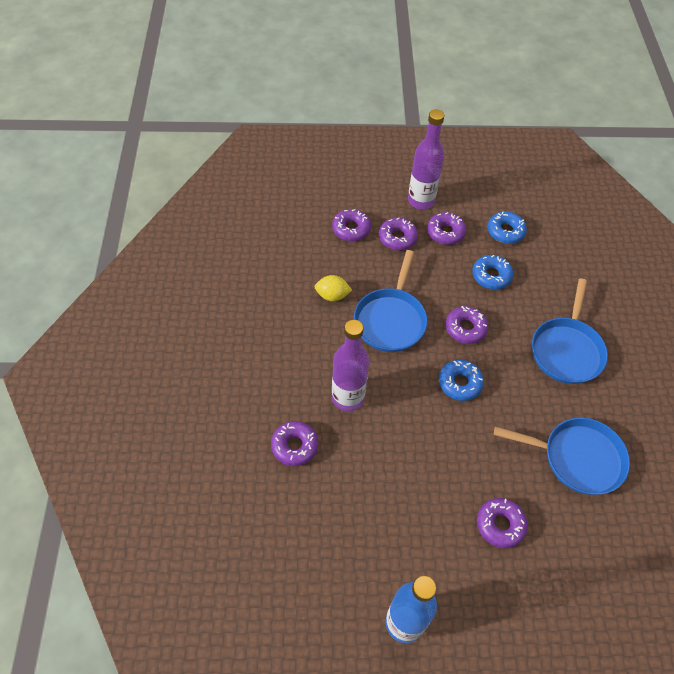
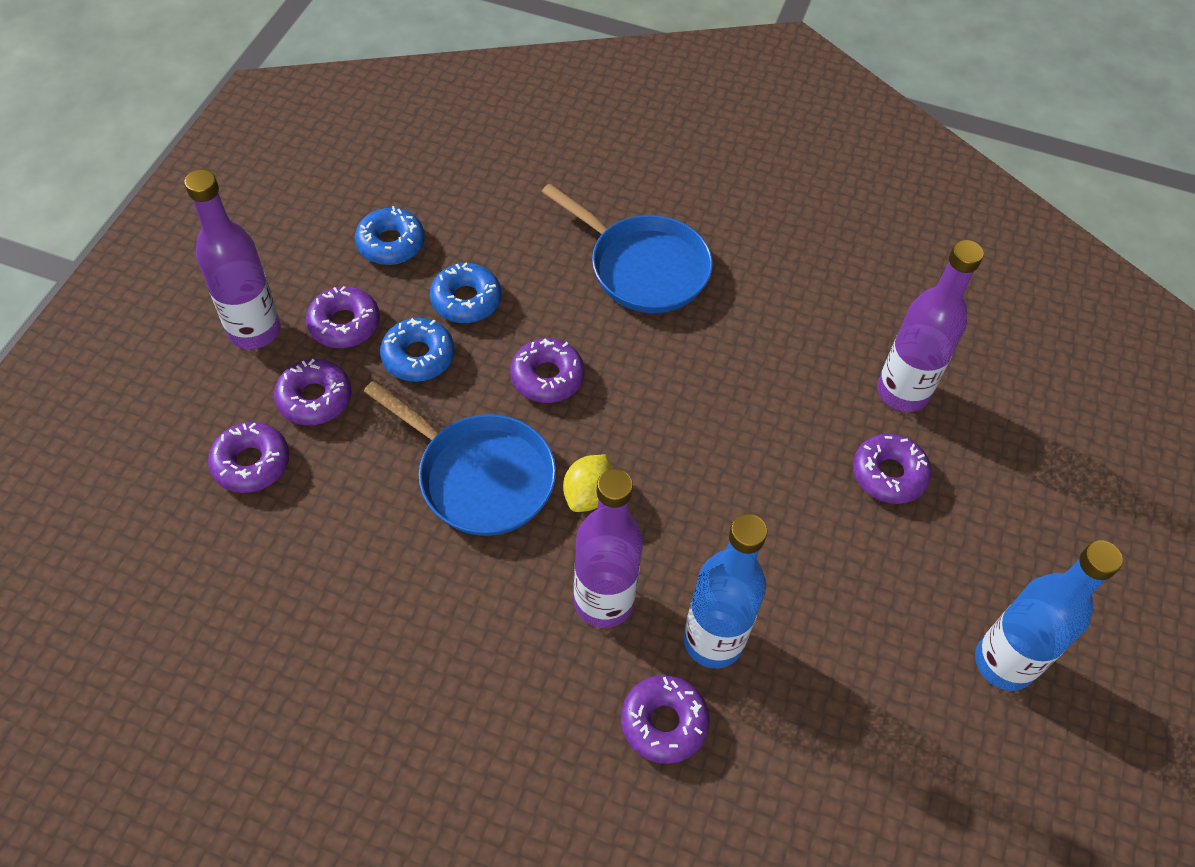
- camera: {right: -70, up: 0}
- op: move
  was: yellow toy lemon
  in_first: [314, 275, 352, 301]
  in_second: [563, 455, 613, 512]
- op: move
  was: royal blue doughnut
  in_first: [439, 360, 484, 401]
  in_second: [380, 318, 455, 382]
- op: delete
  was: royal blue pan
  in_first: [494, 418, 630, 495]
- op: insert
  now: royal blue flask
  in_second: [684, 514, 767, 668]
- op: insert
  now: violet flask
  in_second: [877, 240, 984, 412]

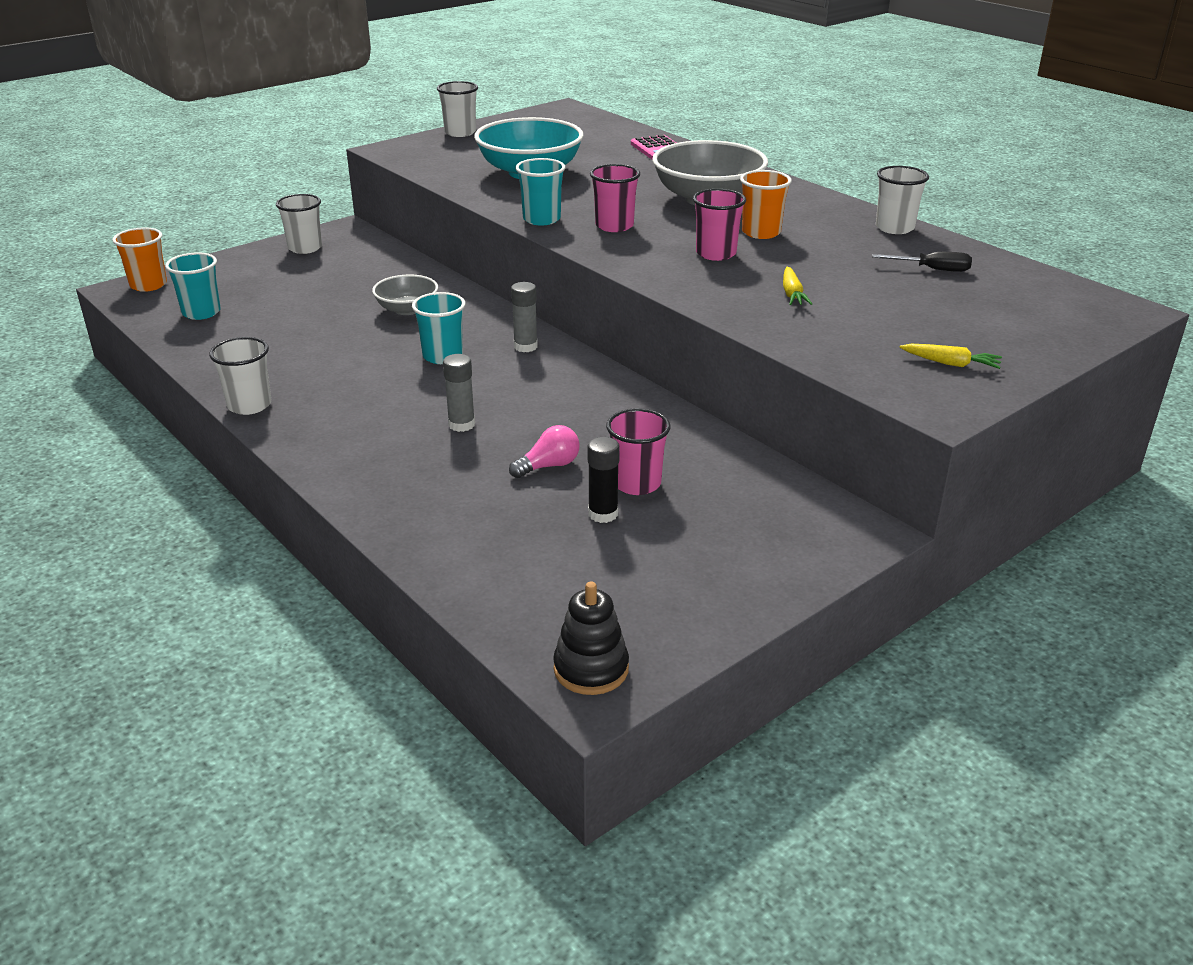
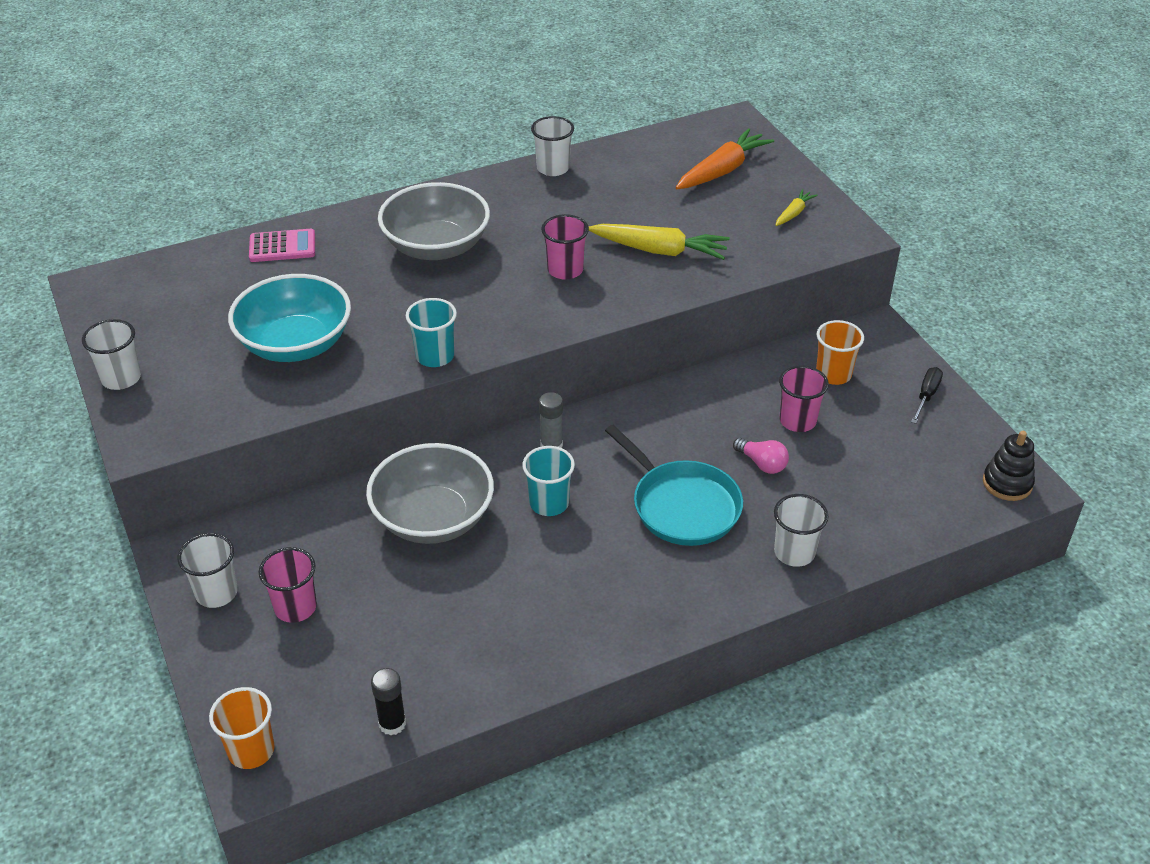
- camera: {right: -75, up: 10}
- op: delete
  was: teal beaker
  in_first: [165, 252, 221, 320]
- op: move
  was: white beaker
  in_first: [209, 337, 271, 415]
  in_second: [774, 494, 828, 567]
- op: resize
  was: gray serving bowl
  in_first: [372, 274, 438, 315]
  in_second: [366, 443, 494, 544]
  ratio: 1.8
- op: replace
  was: gray glue
  now: teal pan
  in_first: [443, 354, 475, 432]
  in_second: [605, 425, 743, 546]
- op: rotate
  was: pink lightbulb
  in_first: [509, 425, 580, 478]
  in_second: [733, 438, 789, 474]
  clockwise: 150
- op: move
  was: ebony glue
  in_first: [587, 437, 620, 523]
  in_second: [371, 668, 406, 735]
- op: move
  was: pink beaker
  in_first: [590, 164, 640, 232]
  in_second: [259, 547, 317, 623]
- op: move
  was: bright orange beaker
  in_first: [740, 170, 792, 239]
  in_second: [816, 320, 864, 385]
- op: resize
  was: yellow toy carrot
  in_first: [783, 267, 812, 305]
  in_second: [589, 224, 730, 260]
  ratio: 1.97
- op: move
  was: ebony flat screwdriver
  in_first: [872, 252, 972, 272]
  in_second: [911, 367, 943, 424]
- op: insert
  now: bright orange toy carrot
  in_second: [676, 128, 774, 189]

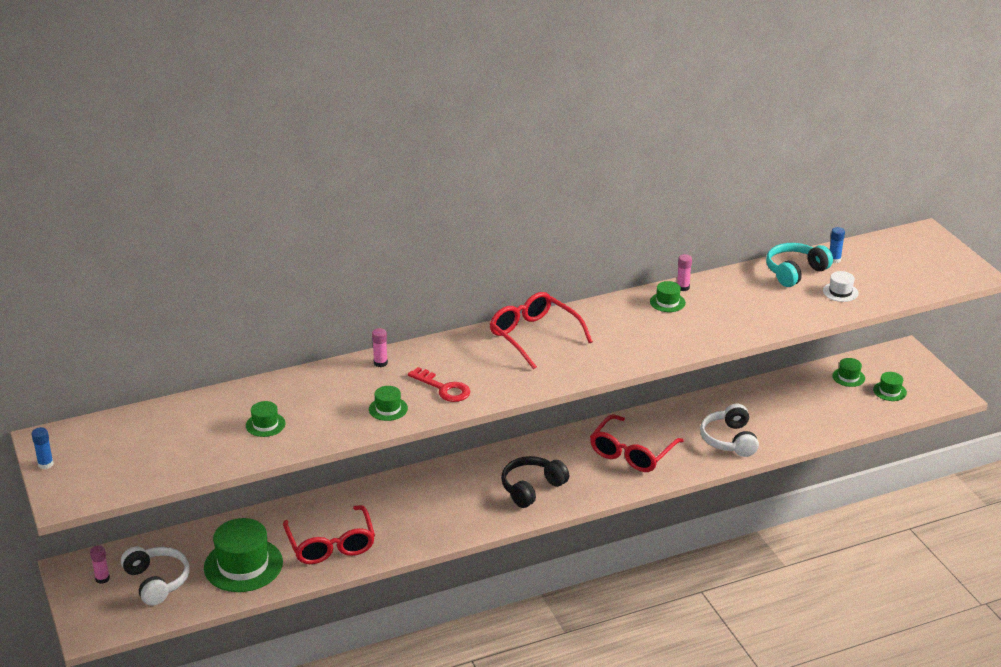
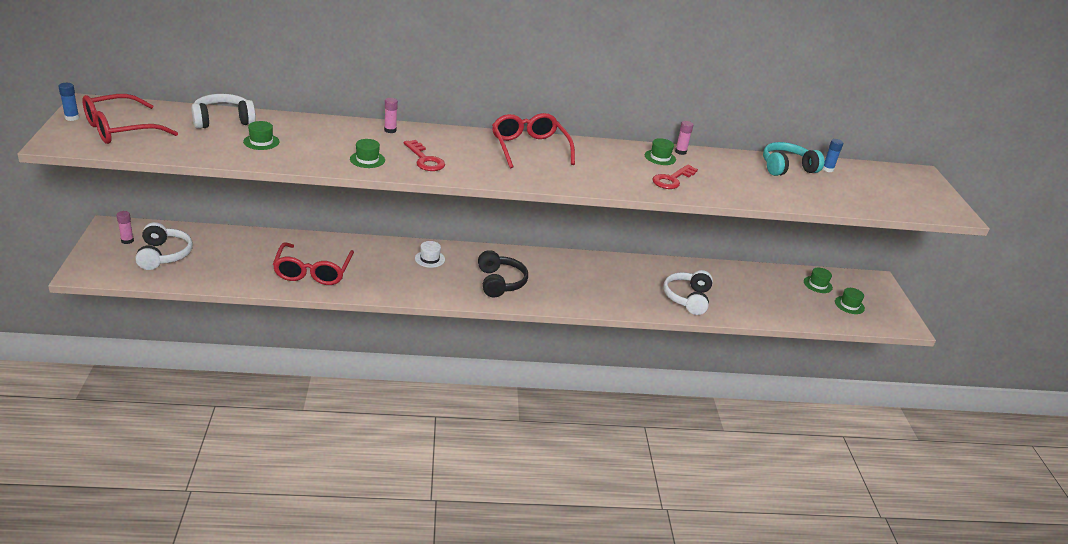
- camera: {right: 15, up: 0}
- op: delete
  was: emerald hat
  in_first: [204, 518, 283, 592]
- op: rotate
  was: ebony over-ear headphones
  in_first: [501, 456, 569, 508]
  in_second: [478, 250, 528, 298]
  clockwise: 105
- op: move
  was: crimson eyeglasses
  in_first: [590, 414, 684, 472]
  in_second: [82, 94, 178, 144]
- op: move
  was: white hat
  in_first: [823, 271, 859, 302]
  in_second: [415, 241, 445, 268]
- op: insert
  now: white over-ear headphones
  in_second: [191, 94, 256, 129]
- op: insert
  now: crimson key
  in_second: [652, 164, 698, 189]

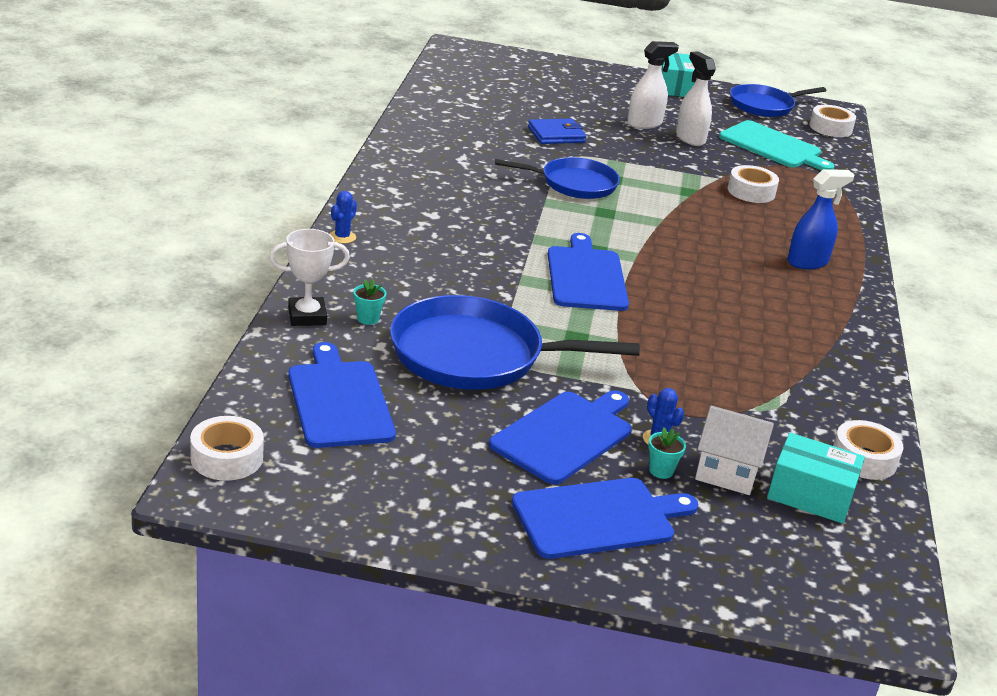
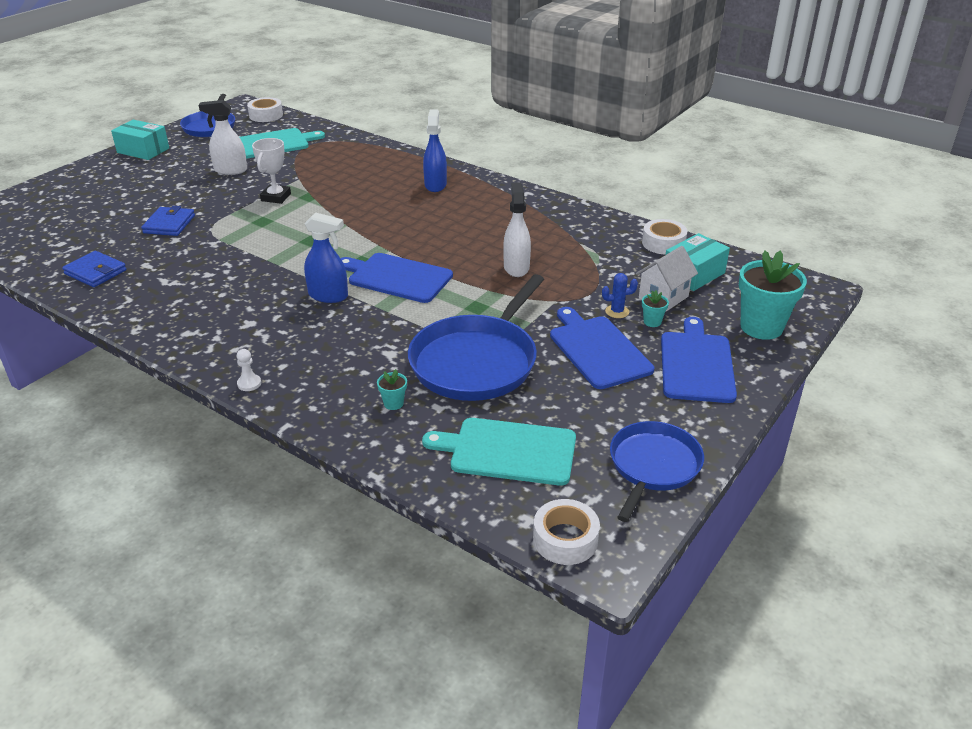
- camera: {right: -60, up: 5}
- op: move
  was: white trophy
  in_first: [269, 229, 350, 326]
  in_second: [252, 138, 291, 204]
- op: recolor
  was: royal blue chopping board
  now: teal chopping board
  in_first: [288, 342, 396, 448]
  in_second: [422, 418, 576, 486]
- op: replace
  was: royal blue saguaro cactus
  now: white game pawn
  in_first: [330, 191, 357, 244]
  in_second: [236, 349, 261, 391]
- op: move
  was: royal blue pan
  in_first: [495, 157, 620, 199]
  in_second: [610, 421, 704, 522]
- op: move
  was: white spray bottle
  in_first: [627, 41, 679, 129]
  in_second: [503, 183, 531, 277]
- op: delete
  was: white tape
  in_first: [728, 165, 779, 203]
- op: insert
  now: royal blue billfold
  in_second: [62, 251, 127, 287]
- op: insert
  now: royal blue spray bottle
  in_second: [304, 212, 348, 303]
- op: insert
  now: teal potted plant
  in_second: [739, 250, 807, 340]

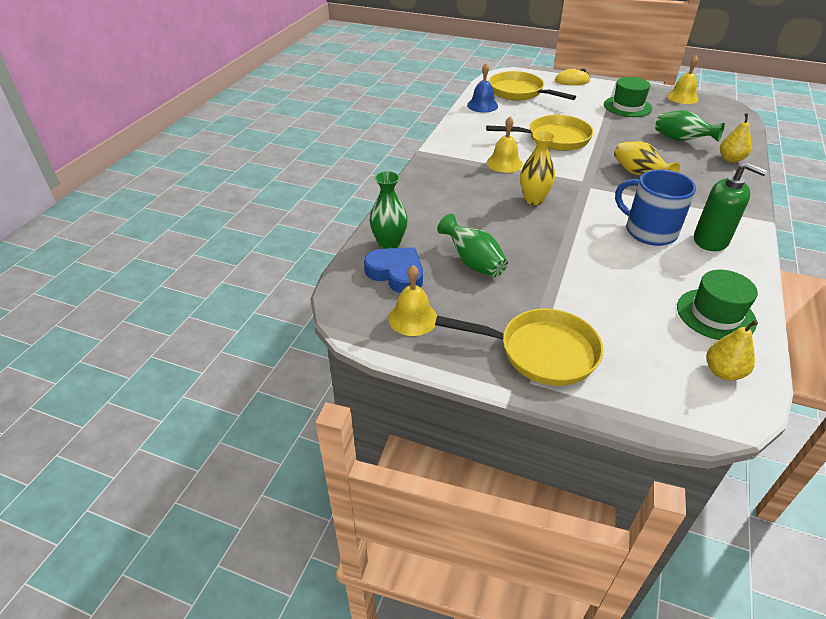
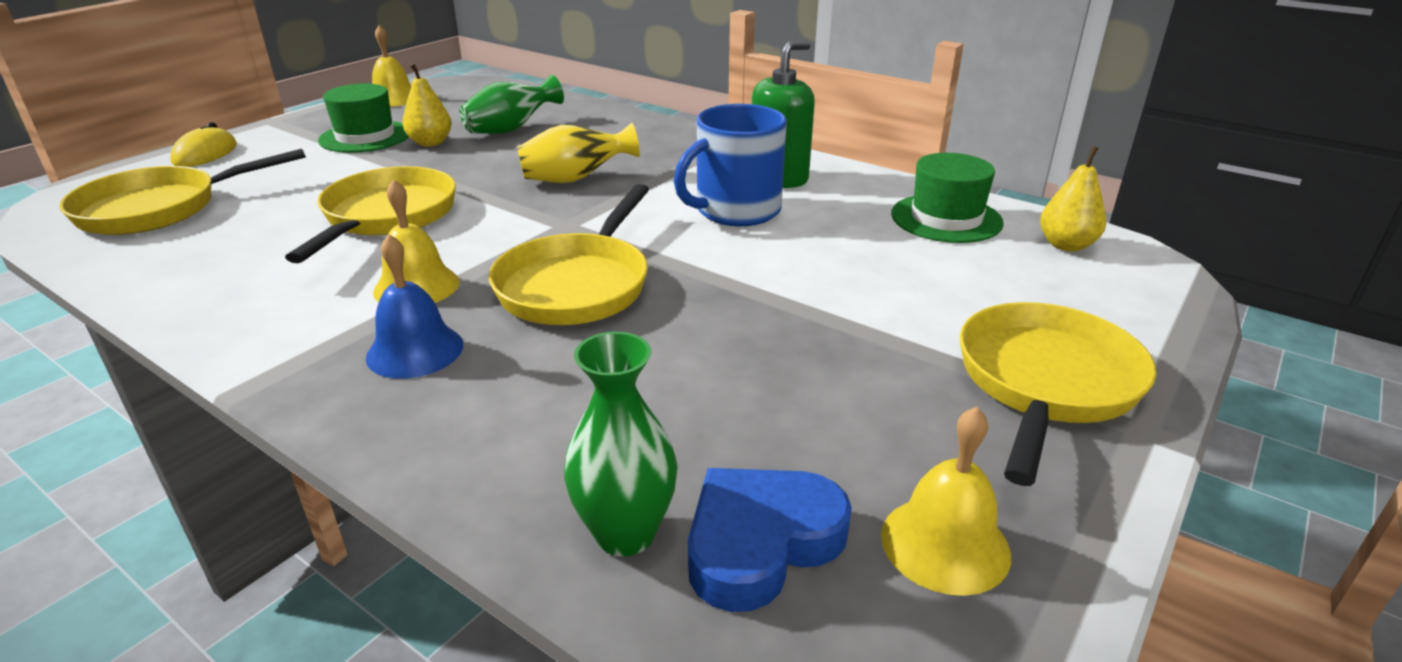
- camera: {right: -75, up: -10}
- op: delete
  was: emerald flower vase
  in_first: [437, 214, 508, 277]
- op: move
  was: royal blue bell
  in_first: [467, 63, 498, 113]
  in_second: [366, 234, 463, 379]
- op: replace
  was: yellow flower vase
  now: yellow pan
  in_first: [520, 131, 555, 205]
  in_second: [488, 184, 649, 325]
- op: move
  was: yellow pear
  in_first: [720, 113, 752, 163]
  in_second: [402, 63, 452, 147]

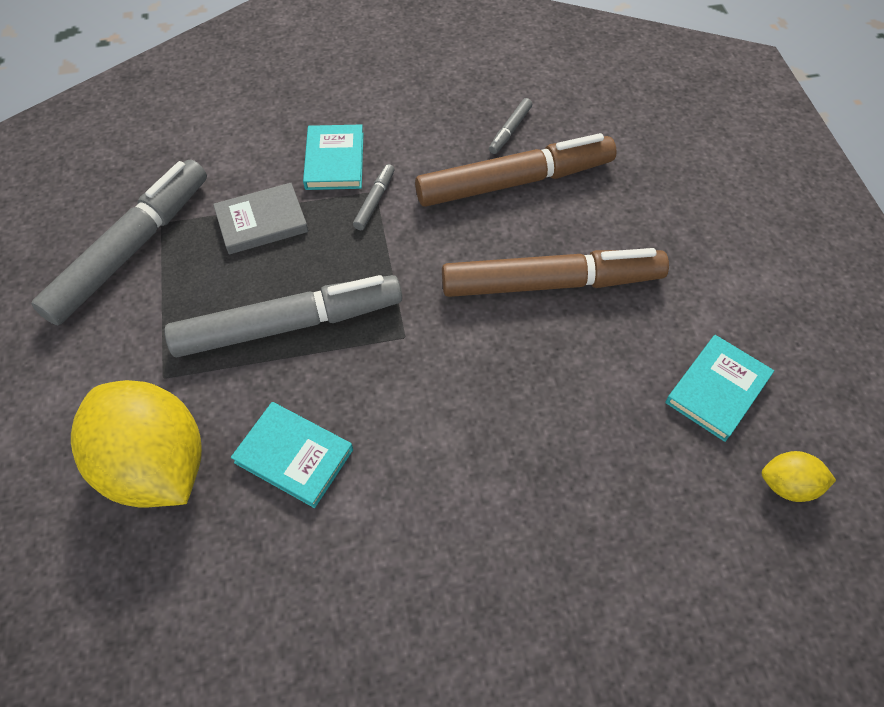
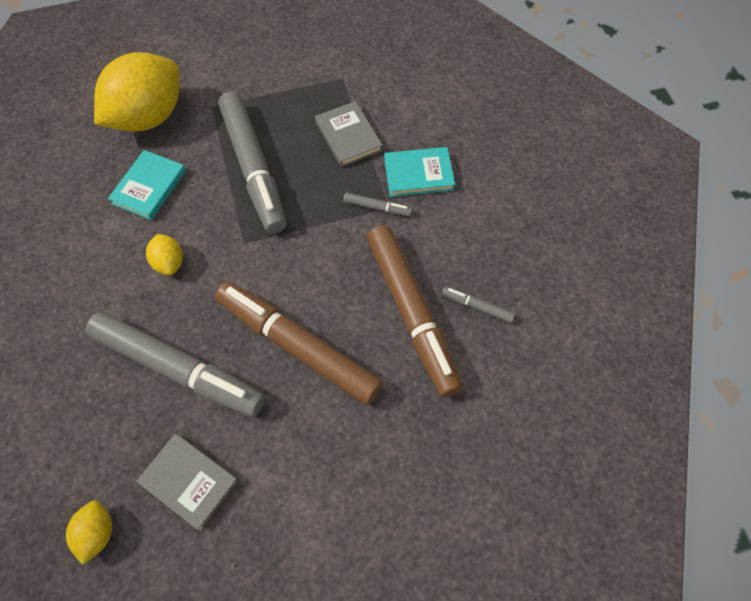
- camera: {right: 85, up: 5}
- op: move
  was: gray marker
  in_first: [31, 159, 207, 325]
  in_second: [85, 312, 265, 417]
- op: rotate
  was: dark brown marker
  in_first: [442, 248, 669, 297]
  in_second: [215, 282, 382, 405]
  clockwise: 135
- op: recolor
  was: teal hardback
  now: gray hardback
  in_first: [665, 335, 774, 442]
  in_second: [136, 433, 238, 531]
- op: insert
  now: yellow toy lemon
  in_second: [146, 234, 183, 275]

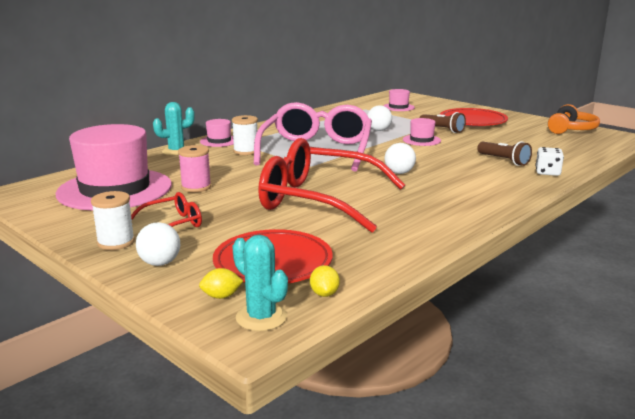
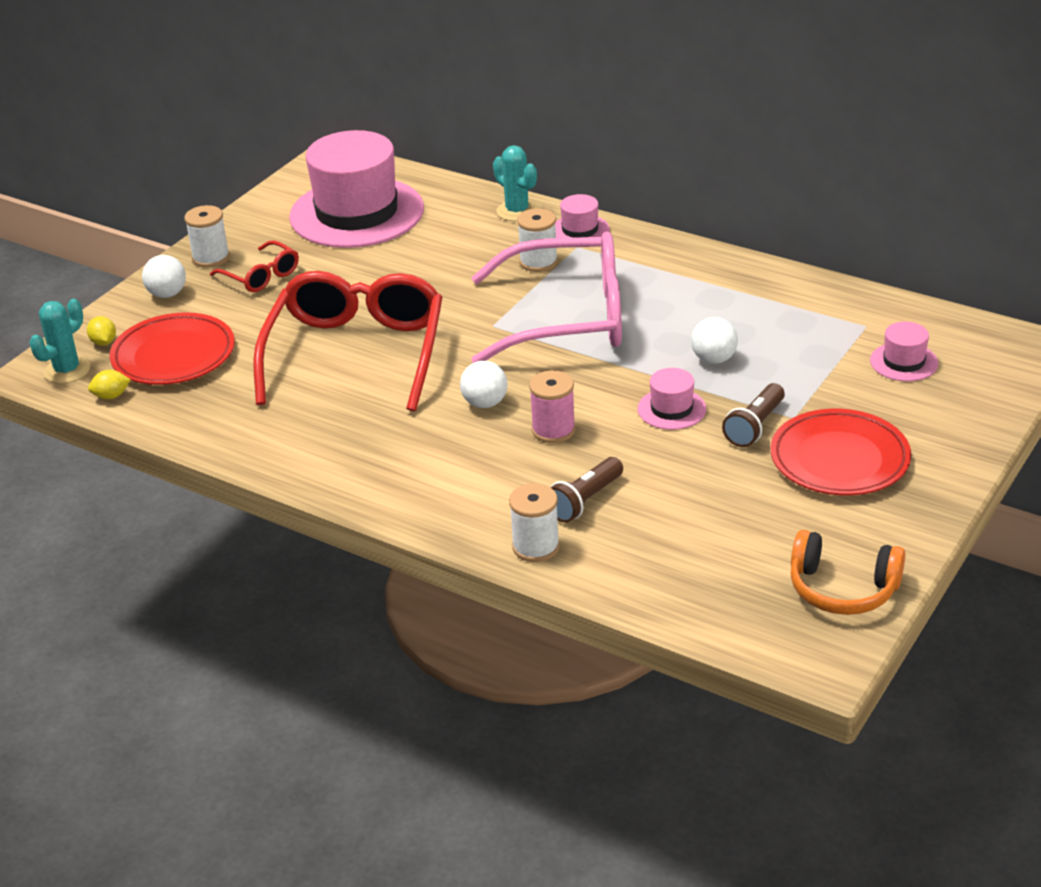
- camera: {right: 80, up: 15}
- op: move
  was: pink spool
  in_first: [178, 145, 211, 192]
  in_second: [529, 371, 576, 443]
- op: replace
  was: white die
  now: white spool
  in_first: [535, 147, 564, 176]
  in_second: [509, 483, 560, 562]

